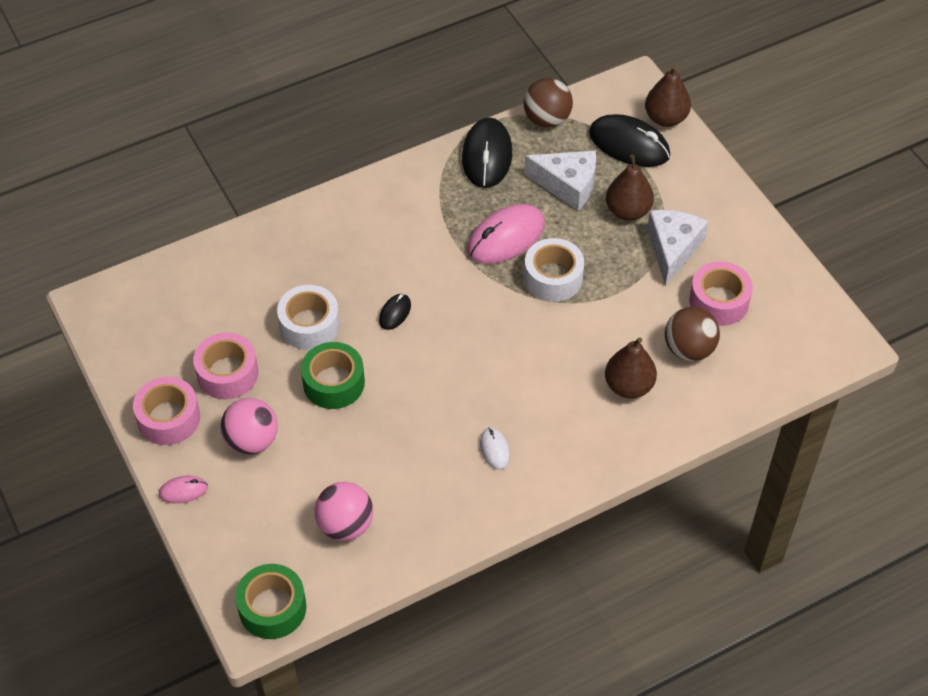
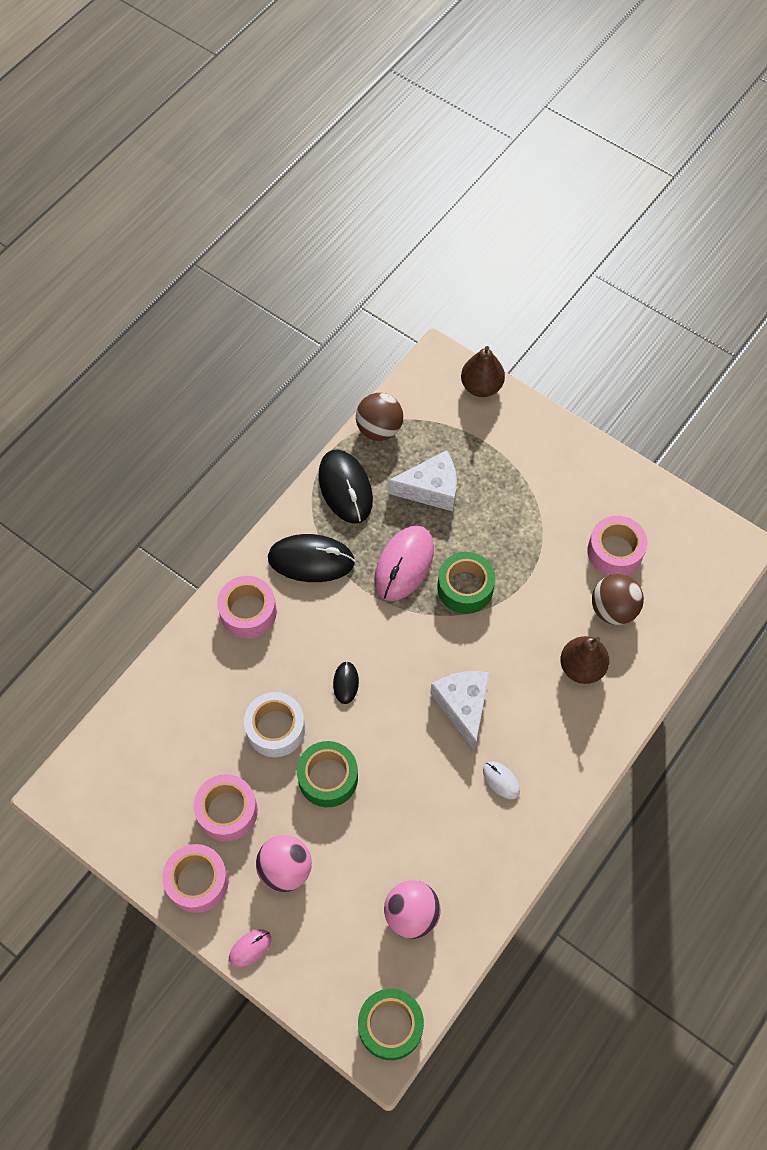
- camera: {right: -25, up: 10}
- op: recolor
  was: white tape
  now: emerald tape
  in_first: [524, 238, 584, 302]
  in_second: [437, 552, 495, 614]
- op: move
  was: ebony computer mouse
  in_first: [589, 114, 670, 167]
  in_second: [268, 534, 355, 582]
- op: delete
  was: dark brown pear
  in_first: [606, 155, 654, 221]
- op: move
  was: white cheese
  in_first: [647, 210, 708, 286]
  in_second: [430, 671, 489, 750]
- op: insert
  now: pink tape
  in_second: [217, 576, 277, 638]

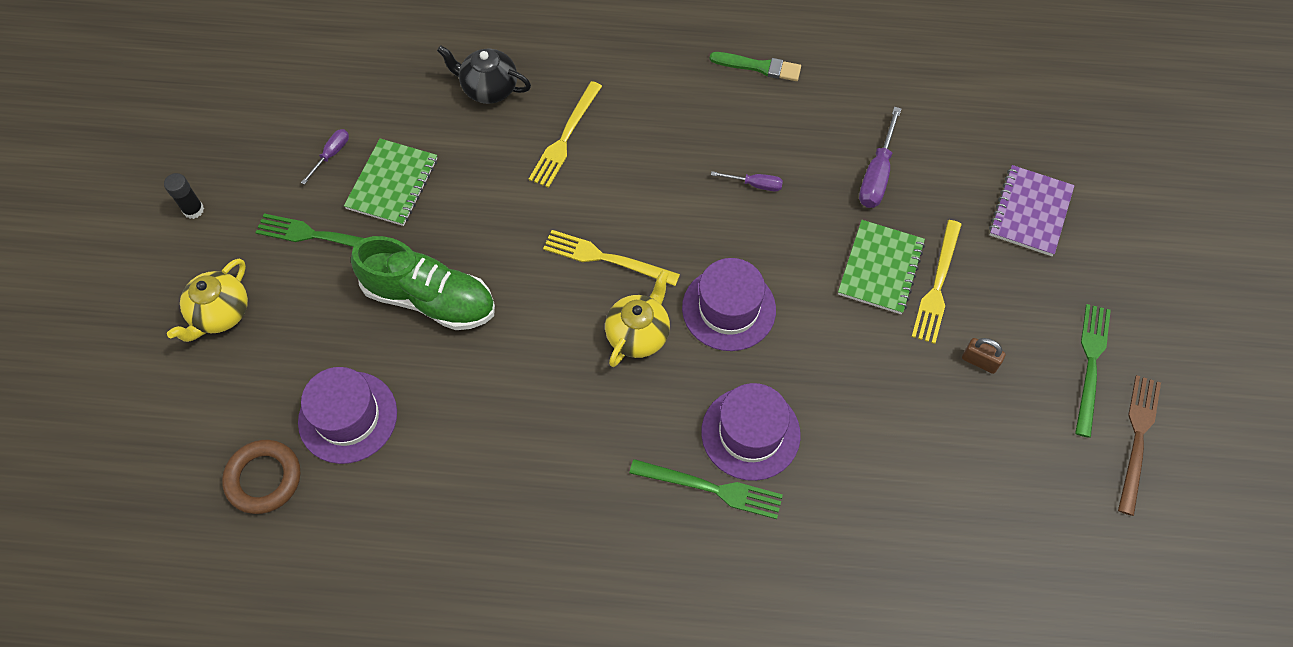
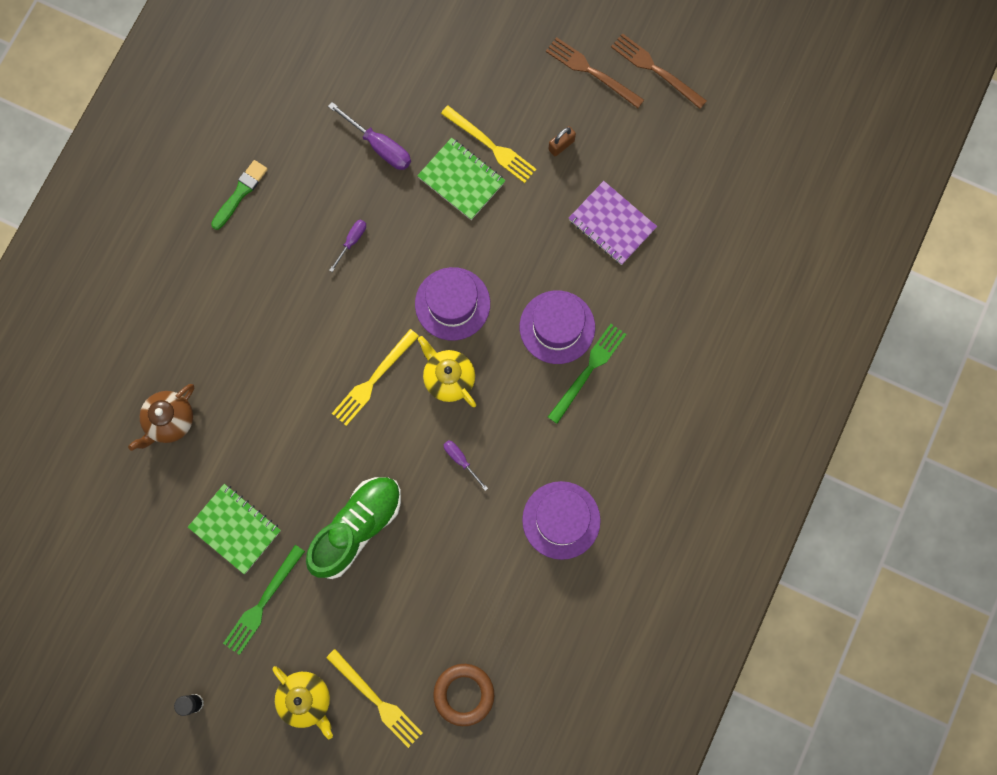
- camera: {right: -70, up: 15}
- op: move
  was: violet hat
  in_first: [298, 367, 397, 464]
  in_second: [522, 481, 601, 560]
- op: move
  was: violet flat screwdriver
  in_first: [301, 129, 349, 185]
  in_second: [444, 440, 488, 491]
- op: recolor
  was: ebony china teapot
  now: dark brown china teapot
  in_first: [437, 45, 531, 104]
  in_second: [128, 384, 194, 451]
- op: move
  was: yellow dinner fork
  in_first: [529, 81, 602, 188]
  in_second: [326, 649, 423, 748]
- op: move
  was: violet exercise book
  in_first: [989, 165, 1075, 256]
  in_second: [569, 181, 657, 265]
- op: recolor
  was: emerald dinner fork
  now: dark brown dinner fork
  in_first: [1075, 304, 1111, 438]
  in_second: [546, 37, 644, 108]

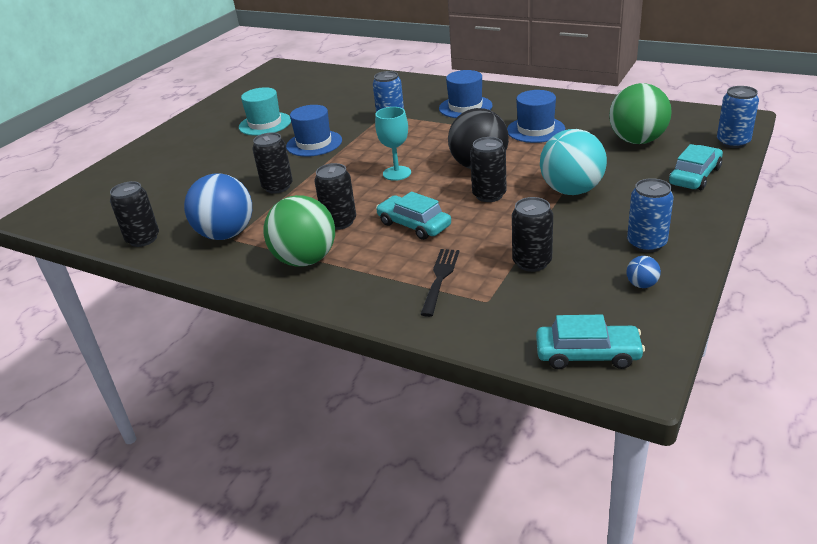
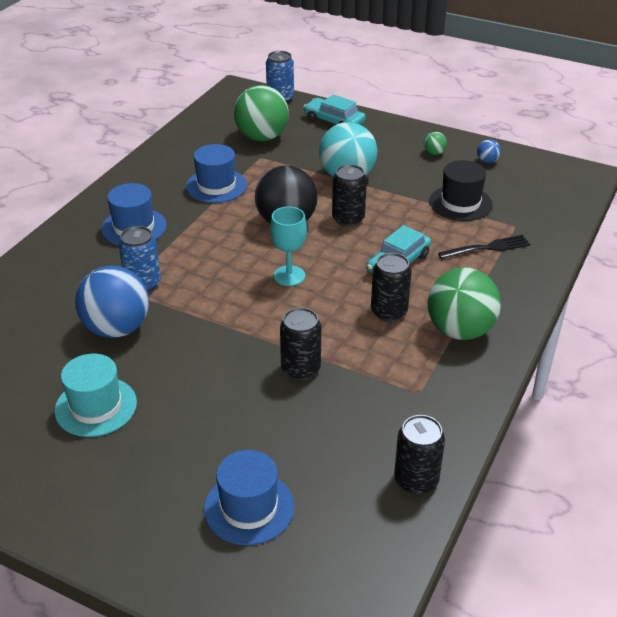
- camera: {right: -95, up: 5}
- op: move
  was: royal blue sphere
  in_first: [184, 174, 252, 240]
  in_second: [75, 265, 149, 338]
- op: move
  was: royal blue hat
  in_first: [286, 105, 342, 157]
  in_second: [204, 450, 294, 545]
- op: rotate
  was: ebony dinner fork
  in_first: [420, 249, 459, 317]
  in_second: [438, 235, 530, 259]
  clockwise: 150
- op: replace
  was: ebony tin
  now: ebony hat
  in_first: [512, 197, 553, 272]
  in_second: [430, 160, 493, 221]
- op: delete
  was: teal automobile
  in_first: [536, 315, 645, 369]
- op: replace
  was: royal blue tin
  now: emerald sphere
  in_first: [627, 178, 674, 253]
  in_second: [424, 132, 447, 155]

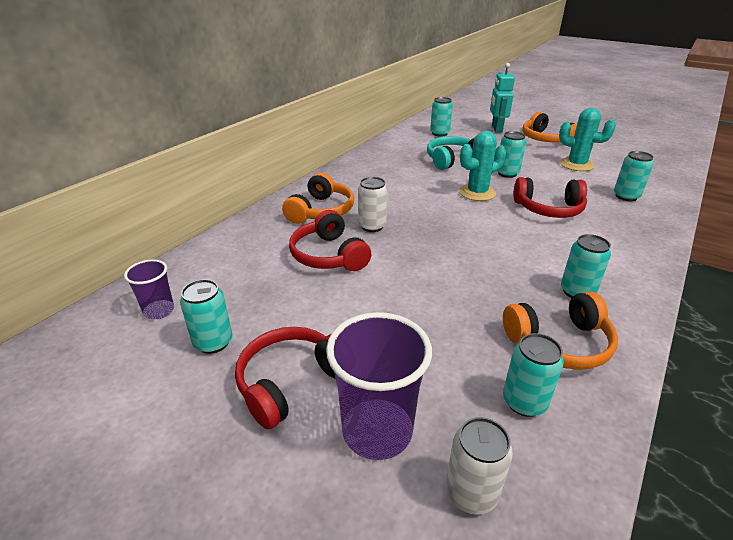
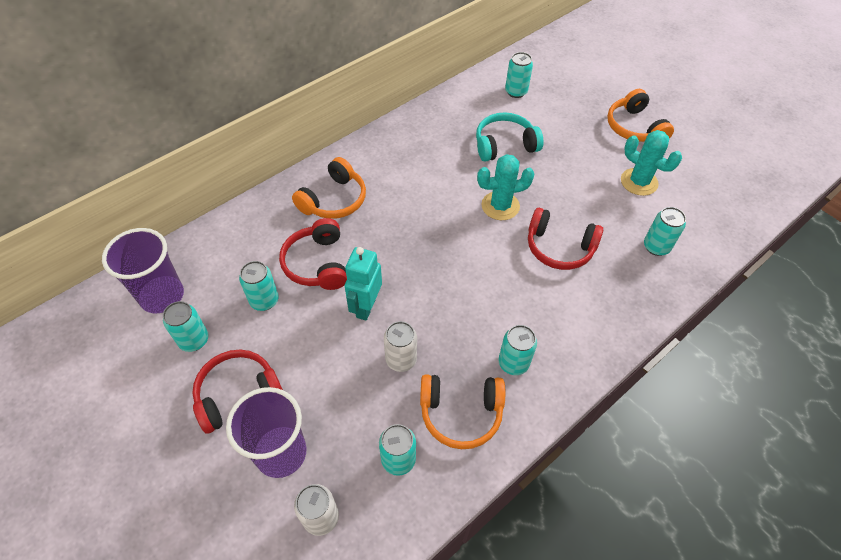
- camera: {right: 15, up: 20}
- op: resize
  was: violet beaker
  in_first: [124, 259, 174, 319]
  in_second: [102, 228, 184, 313]
  ratio: 1.81
- op: move
  was: white tin
  in_first: [358, 177, 388, 232]
  in_second: [384, 321, 417, 372]
- op: move
  was: teal robot
  in_first: [490, 63, 515, 133]
  in_second: [345, 247, 382, 320]
- op: move
  was: teal tin
  in_first: [498, 131, 526, 178]
  in_second: [239, 261, 279, 311]

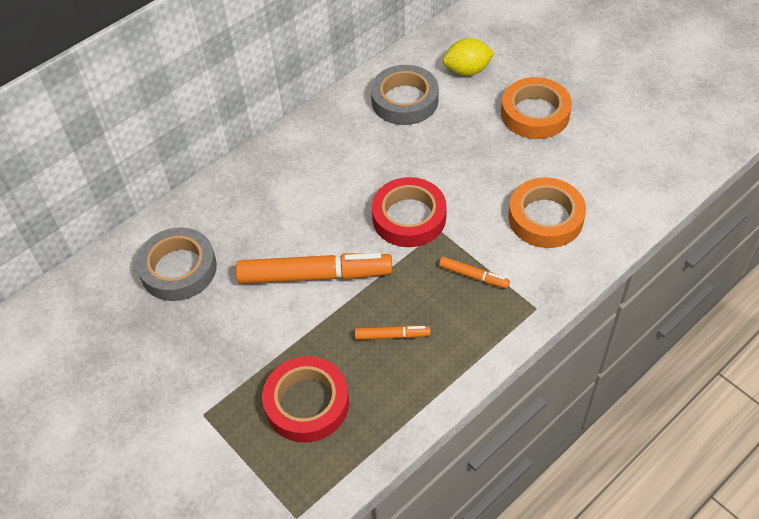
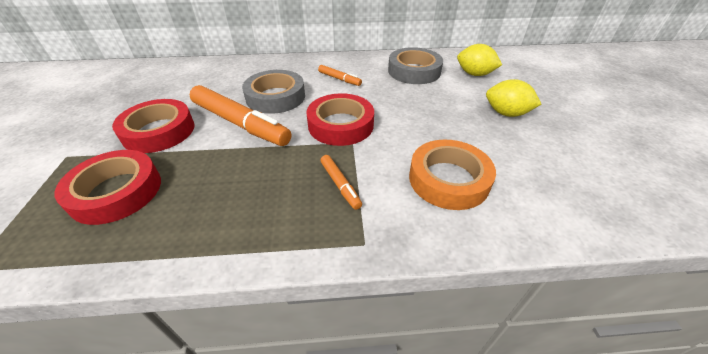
- camera: {right: 35, up: -10}
- op: move
  was: gray tape
  in_first: [136, 227, 217, 301]
  in_second: [242, 70, 305, 114]
- op: move
  was: bright orange marker
  in_first: [355, 325, 431, 340]
  in_second: [318, 65, 362, 86]
- op: replace
  was: bright orange tape
  now: yellow toy lemon
  in_first: [501, 77, 572, 139]
  in_second: [486, 79, 542, 117]
- op: insert
  now: crimson tape
  in_second: [112, 99, 194, 153]

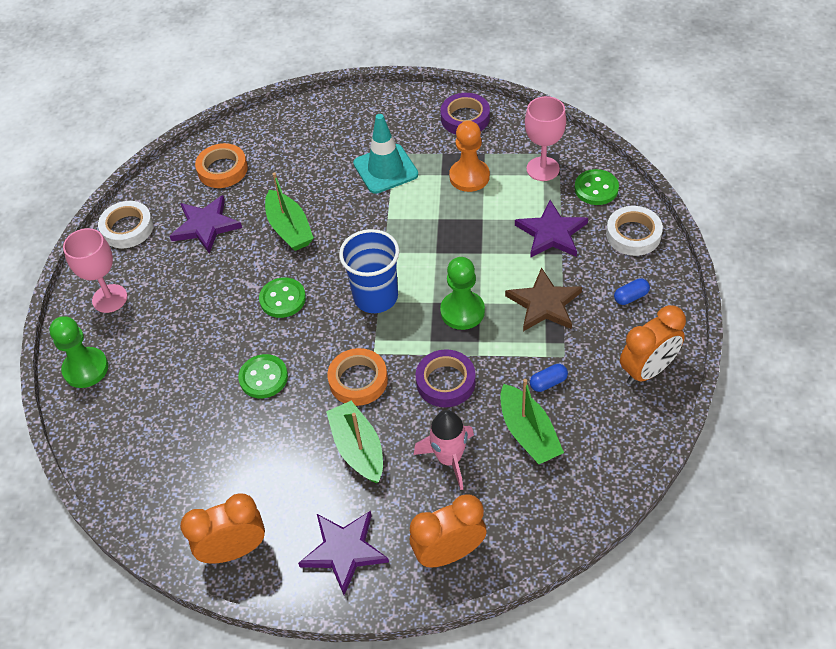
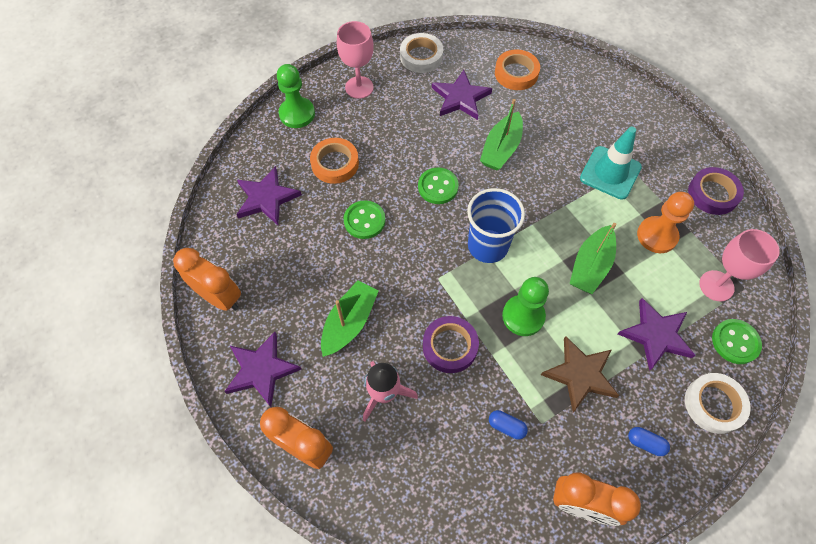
- camera: {right: 50, up: 10}
- op: move
  was: bright orange tape
  in_first: [327, 348, 388, 406]
  in_second: [310, 138, 359, 184]
- op: move
  was: emerald toy boat
  in_first: [500, 379, 564, 464]
  in_second: [569, 223, 616, 294]
- op: insert
  now: violet star
  in_second: [236, 166, 302, 225]

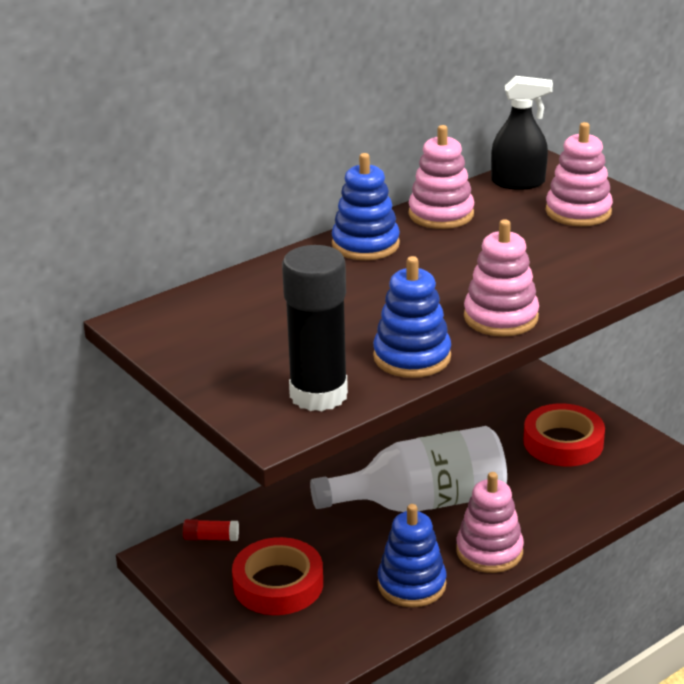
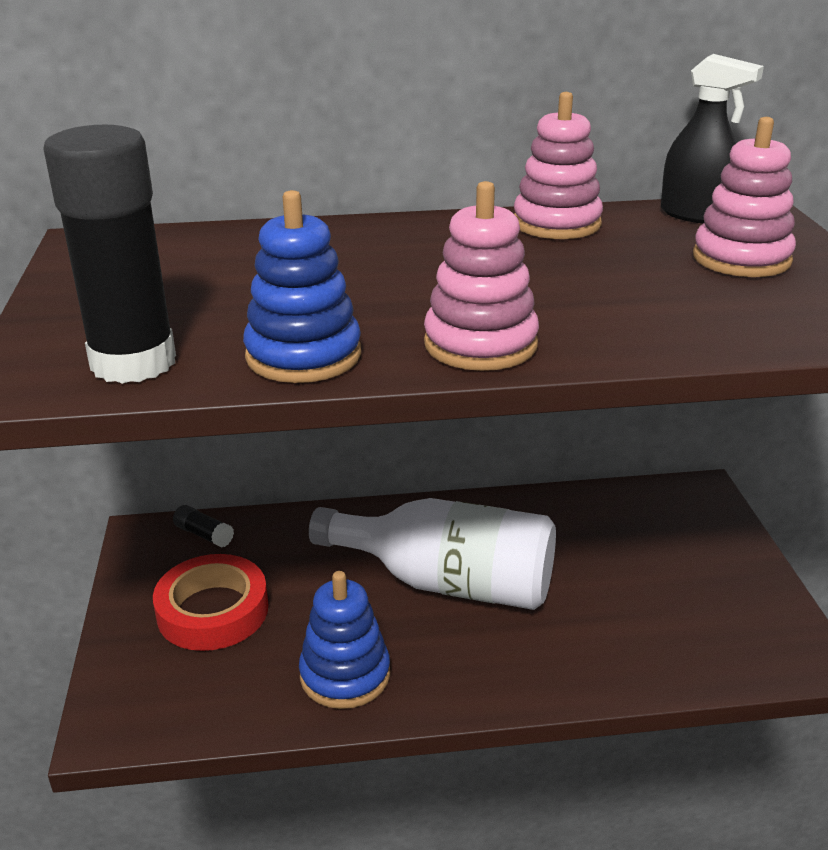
- camera: {right: 30, up: 0}
- op: recolor
  was: crimson glue
  now: ebony glue
  in_first: [183, 519, 239, 541]
  in_second: [173, 505, 234, 547]
- op: delete
  was: royal blue ring stacker
  in_first: [332, 153, 400, 260]
- op: delete
  was: pink ring stacker
  in_first: [456, 472, 524, 573]
- op: delete
  was: crimson tape
  in_first: [523, 403, 605, 466]

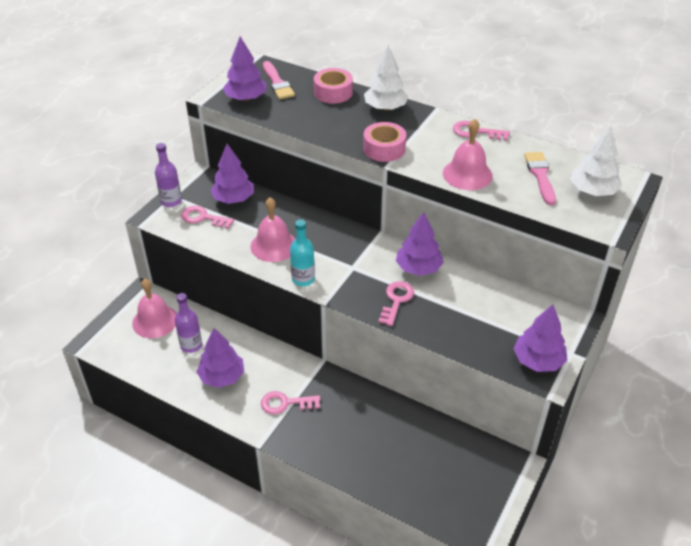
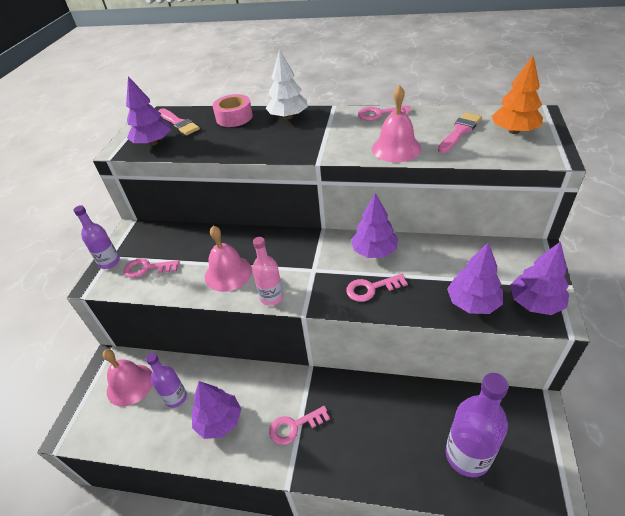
- camera: {right: -15, up: 0}
- op: move
  was: violet toy tree
  in_first: [210, 144, 254, 204]
  in_second: [447, 242, 503, 314]
- op: recolor
  was: teal flask
  now: pink flask
  in_first: [290, 219, 315, 286]
  in_second: [252, 237, 284, 306]
- op: delete
  was: pink tape
  in_first: [363, 122, 406, 162]
- op: rotate
  was: pink key
  in_first: [378, 281, 414, 326]
  in_second: [346, 274, 408, 302]
  clockwise: -105
- op: rotate
  was: pink paint brush
  in_first: [524, 152, 556, 205]
  in_second: [438, 112, 482, 153]
  clockwise: 60
- op: recolor
  was: white toy tree
  now: bright orange toy tree
  in_first: [570, 126, 622, 196]
  in_second: [491, 56, 543, 134]
- op: insert
  now: violet flask
  in_second: [446, 373, 509, 477]

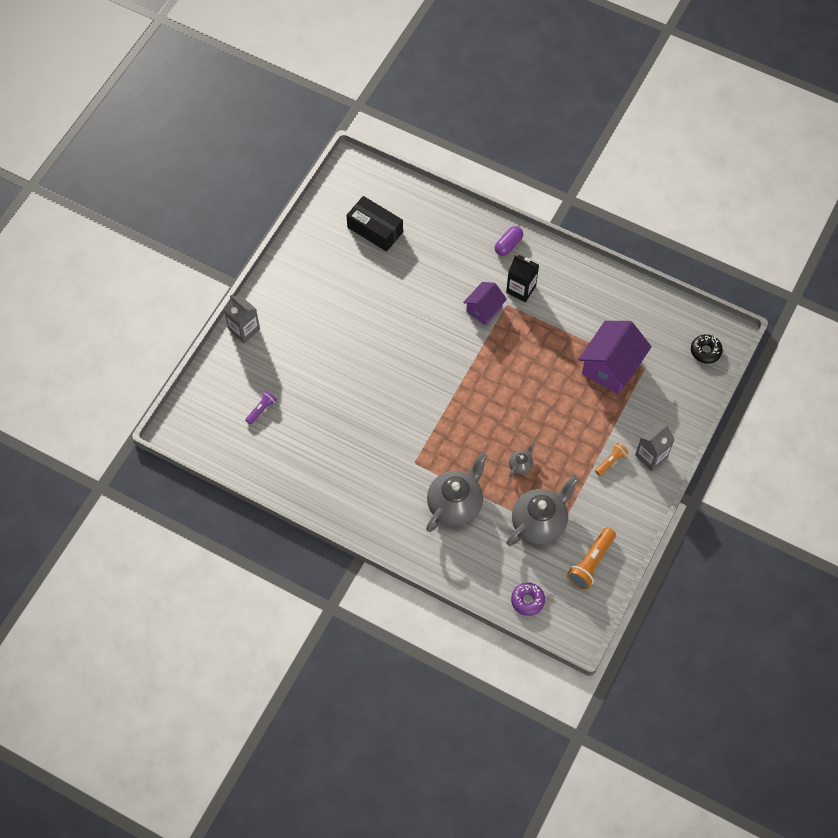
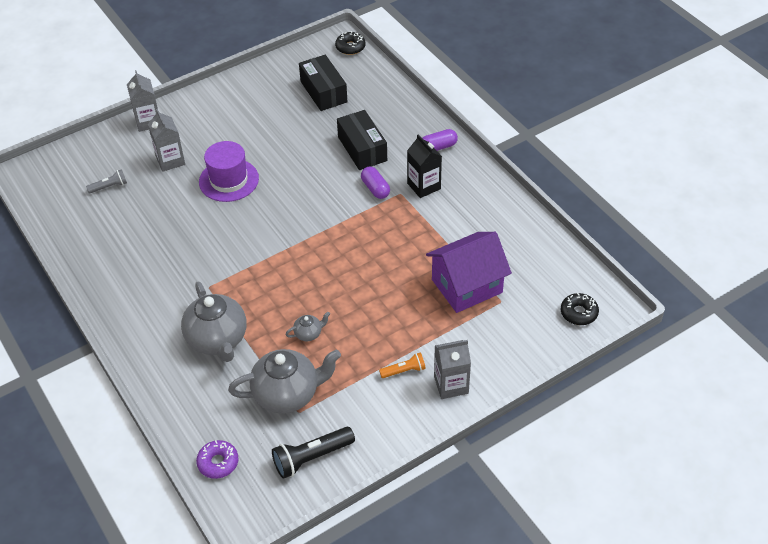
- camera: {right: 30, up: -15}
- op: recolor
  was: violet torch
  now: gray torch
  in_first: [245, 390, 277, 425]
  in_second: [86, 169, 127, 193]
- op: rotate
  was: gray china teapot
  in_first: [426, 453, 487, 532]
  in_second: [181, 281, 246, 362]
  clockwise: 90
- op: replace
  was: violet toy house
  now: violet pill
  in_first: [463, 282, 507, 325]
  in_second: [361, 167, 390, 199]
- op: recolor
  was: bright orange torch
  now: ebony torch
  in_first: [567, 527, 616, 589]
  in_second: [272, 427, 355, 479]
- op: insert
  now: gray juice carton
  in_second: [148, 109, 185, 172]
- op: insert
  now: violet hat
  in_second: [199, 141, 259, 202]
- op: insert
  now: ebony doughnut
  in_second: [335, 31, 366, 55]
- op: insert
  now: ebony package
  in_second: [337, 110, 387, 170]

